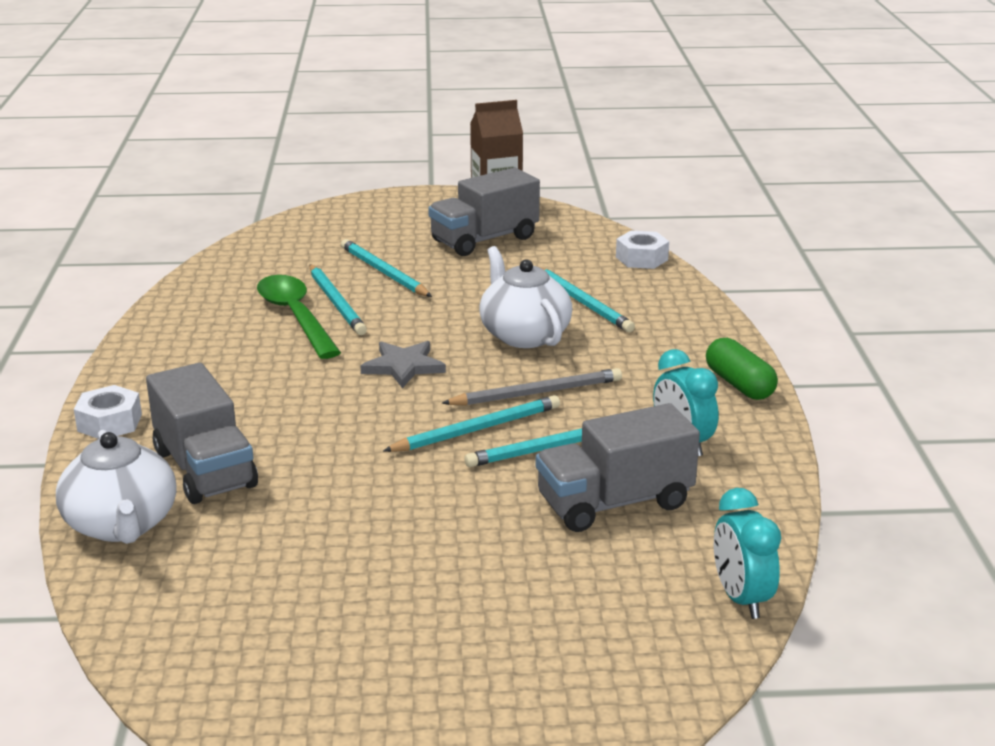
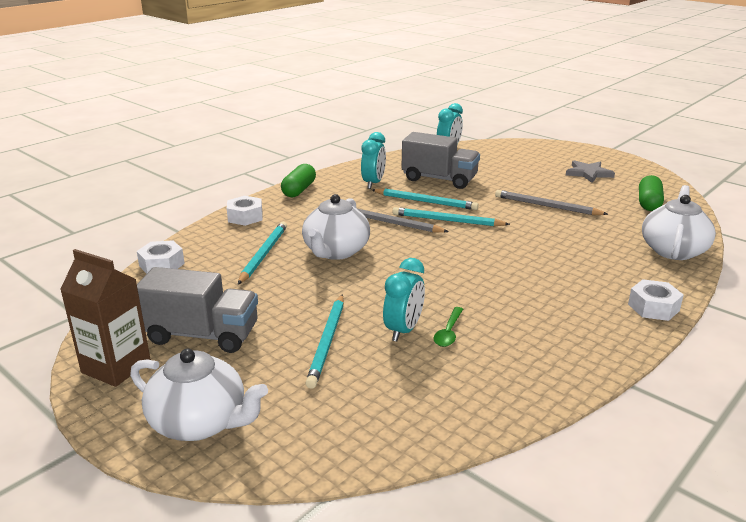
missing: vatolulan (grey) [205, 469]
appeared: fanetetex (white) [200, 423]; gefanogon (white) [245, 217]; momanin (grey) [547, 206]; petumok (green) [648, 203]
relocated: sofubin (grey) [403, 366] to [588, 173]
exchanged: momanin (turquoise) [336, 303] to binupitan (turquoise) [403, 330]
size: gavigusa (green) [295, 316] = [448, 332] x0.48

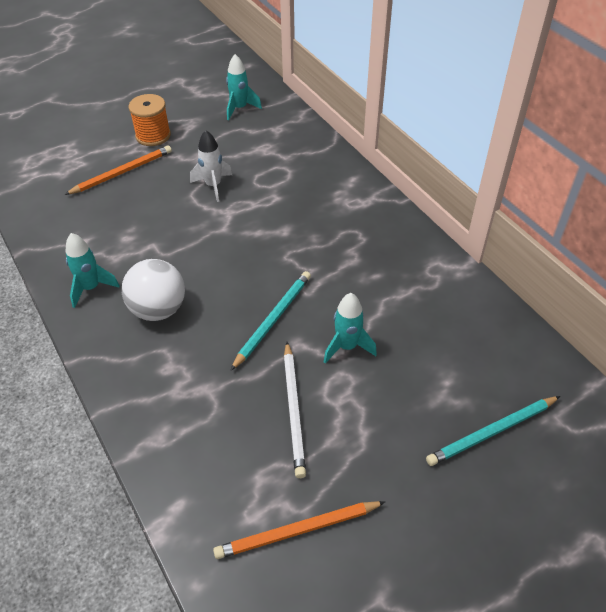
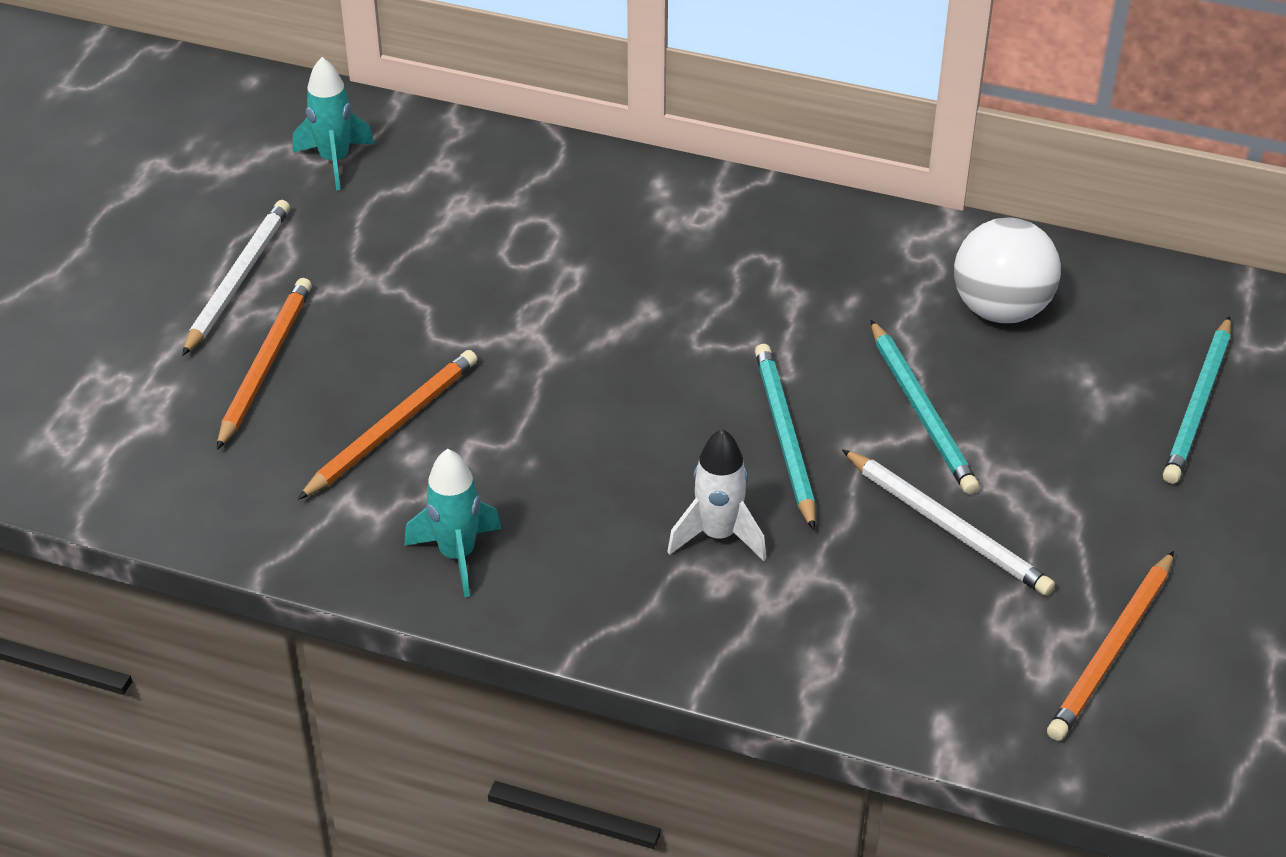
appeared: momanin (orange) [392, 427]
relocated: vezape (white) [158, 309] to [1000, 310]; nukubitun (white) [213, 186] to [718, 535]
exchanged: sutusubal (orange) [153, 135] to momanin (white) [238, 279]; nukubitun (turquoise) [347, 347] to momanin (turquoise) [922, 411]

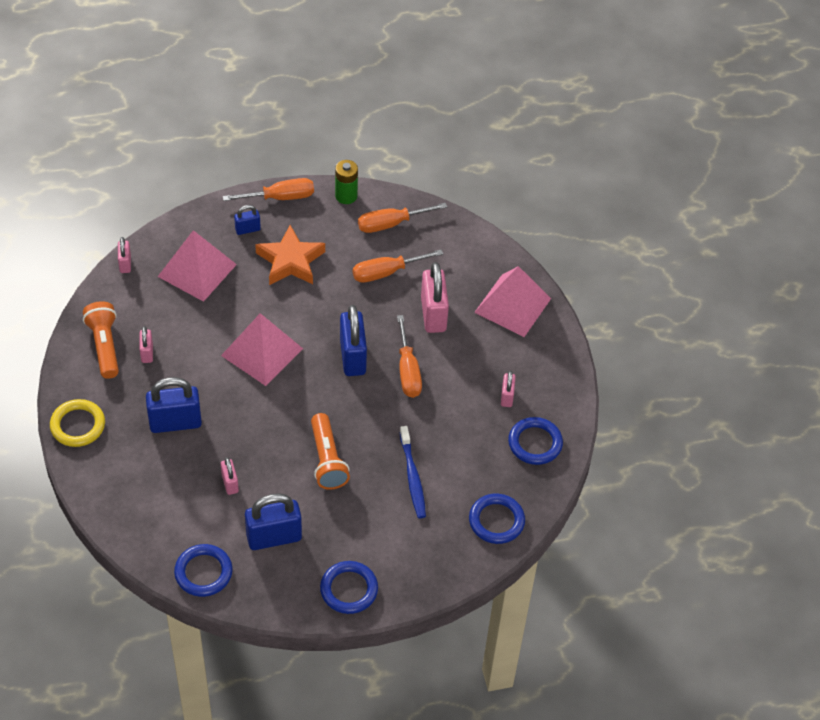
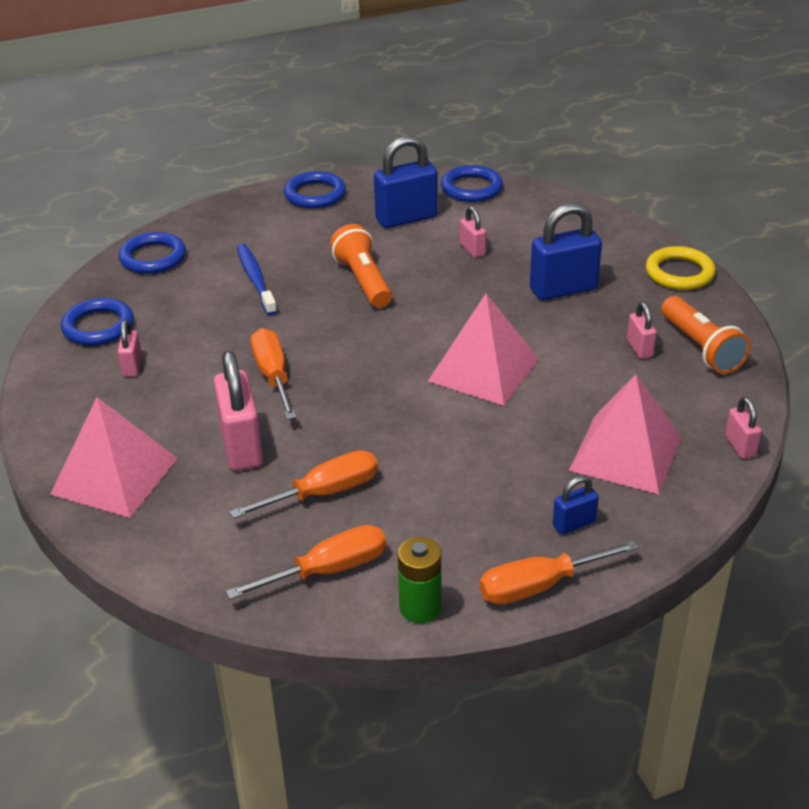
missing: sofubin (orange) [290, 261]; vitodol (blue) [352, 357]

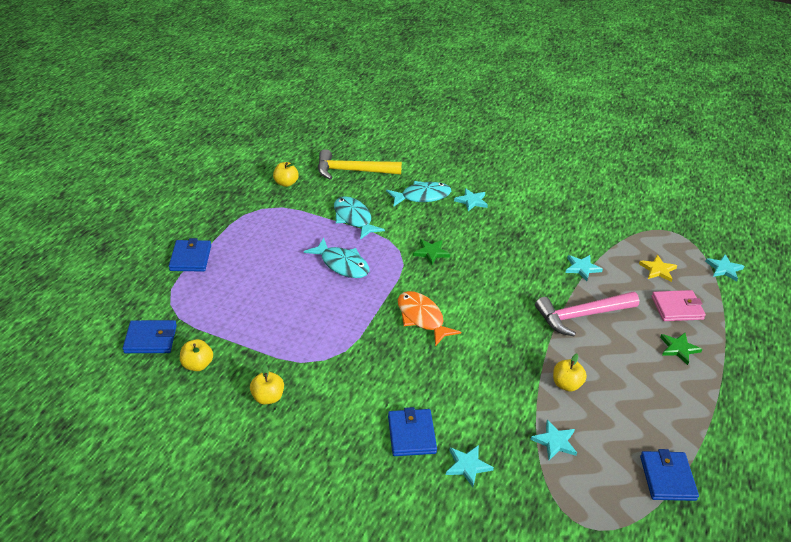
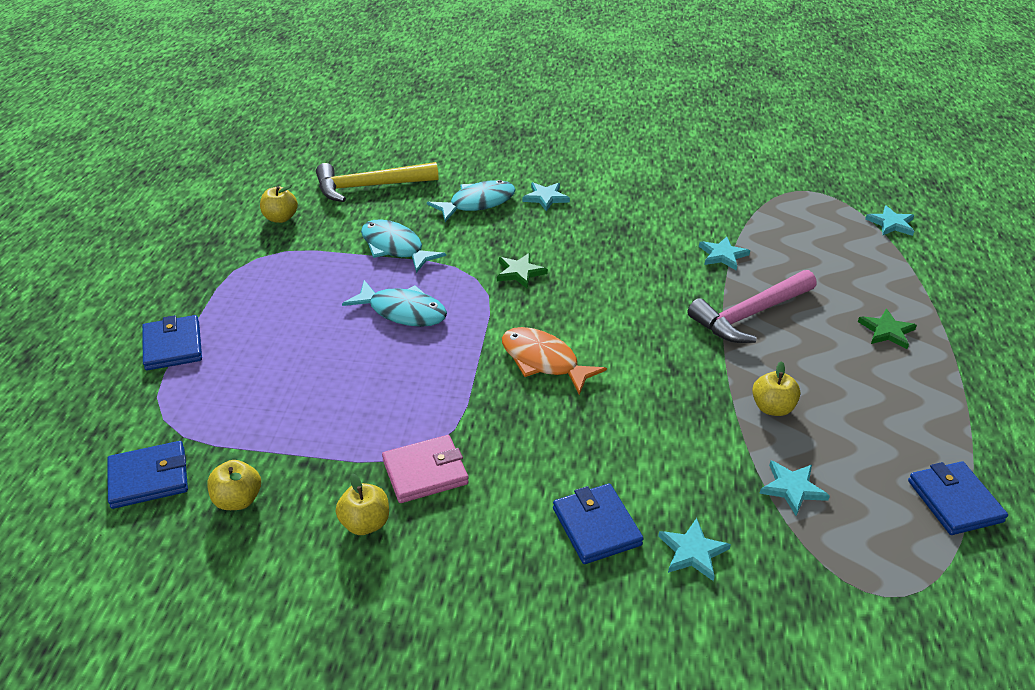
missing: sofubin (yellow) [658, 270]
relocated: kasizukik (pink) [677, 308] to [425, 472]

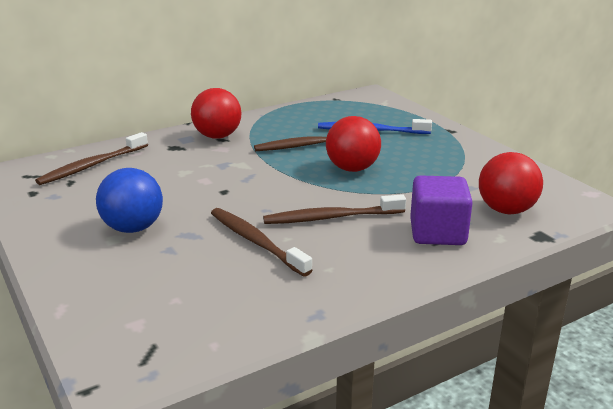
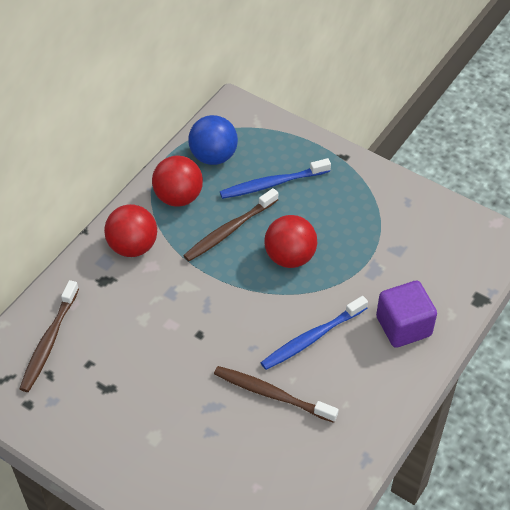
relocated: vezape (blue) [133, 228] to [213, 156]; vezape (red) [506, 210] to [178, 197]
colour: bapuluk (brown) [331, 217] to bapuluk (blue) [312, 338]

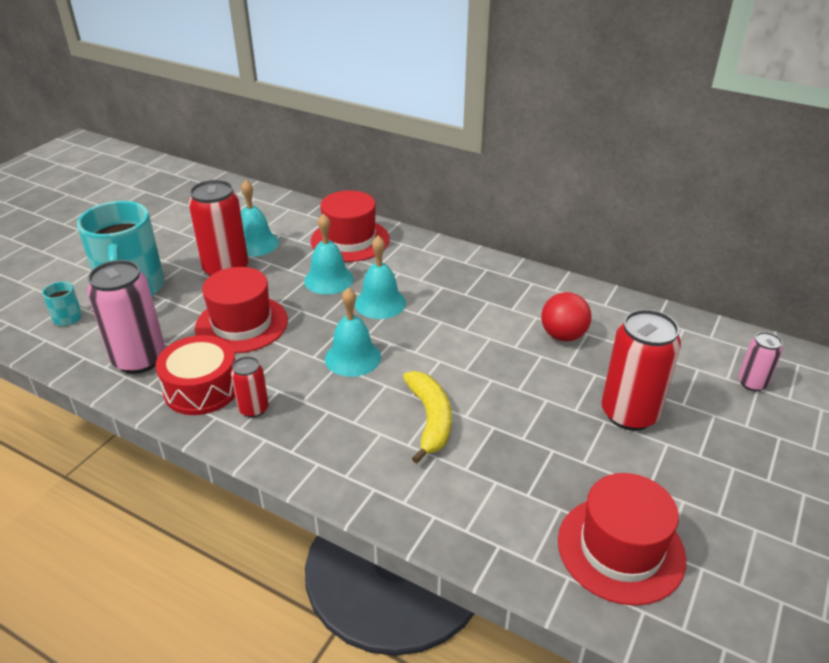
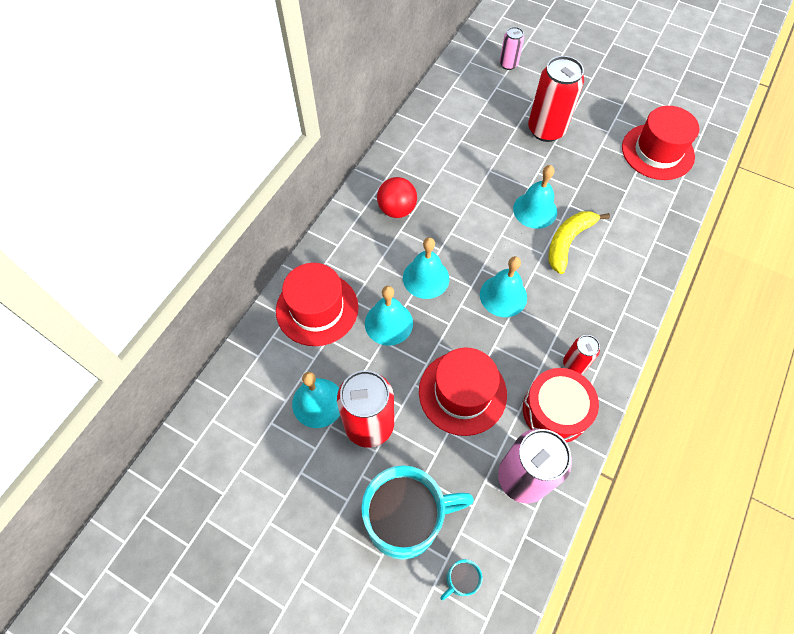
appeared: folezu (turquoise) [535, 210]
relocated: vezape (red) [563, 335] to [397, 209]
spun: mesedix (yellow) [430, 420] = [568, 242] 45 degrees counterclockwise

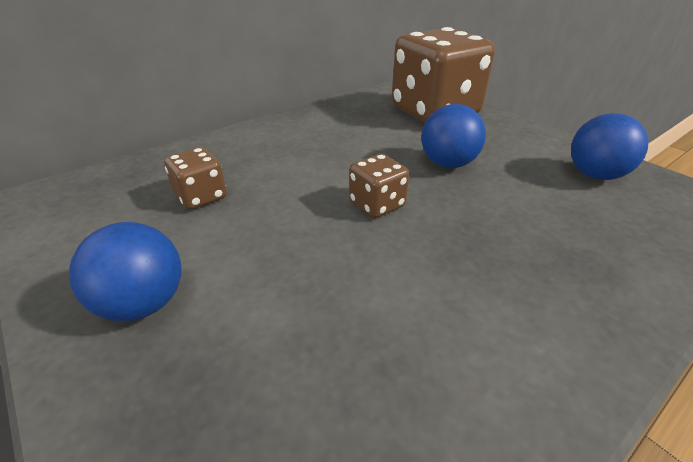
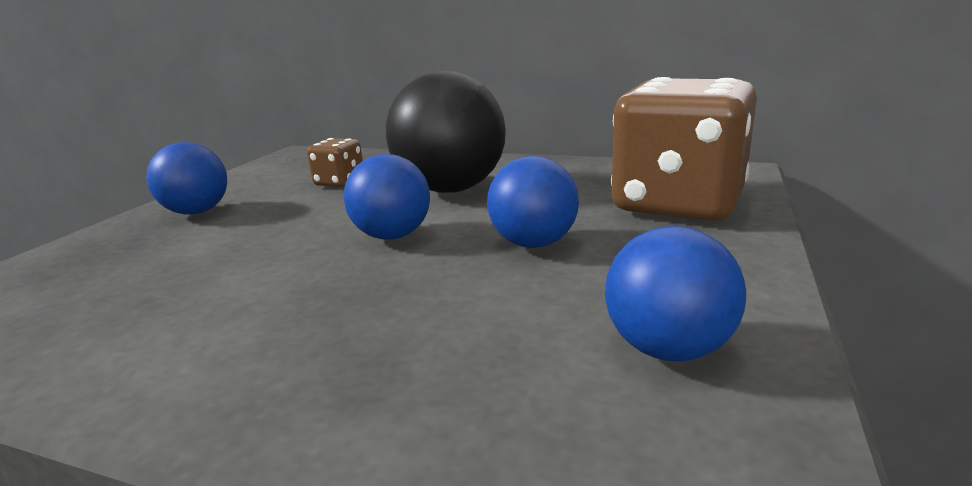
appeared: vezape (black) [451, 189]
exchanged: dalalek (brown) [377, 204] to vezape (blue) [392, 236]

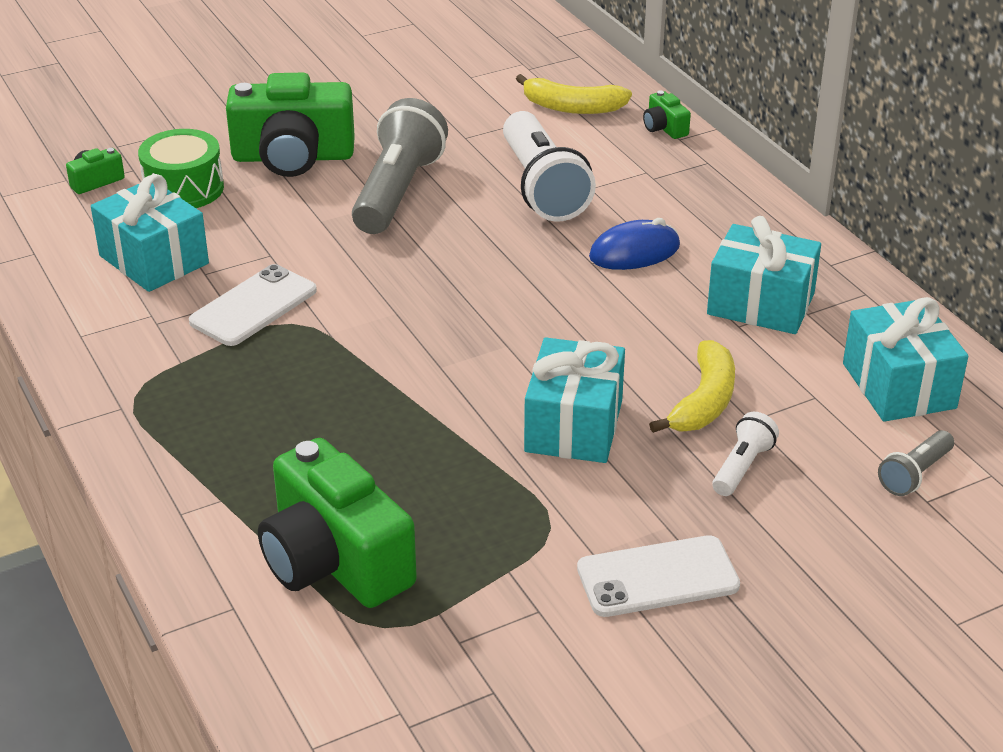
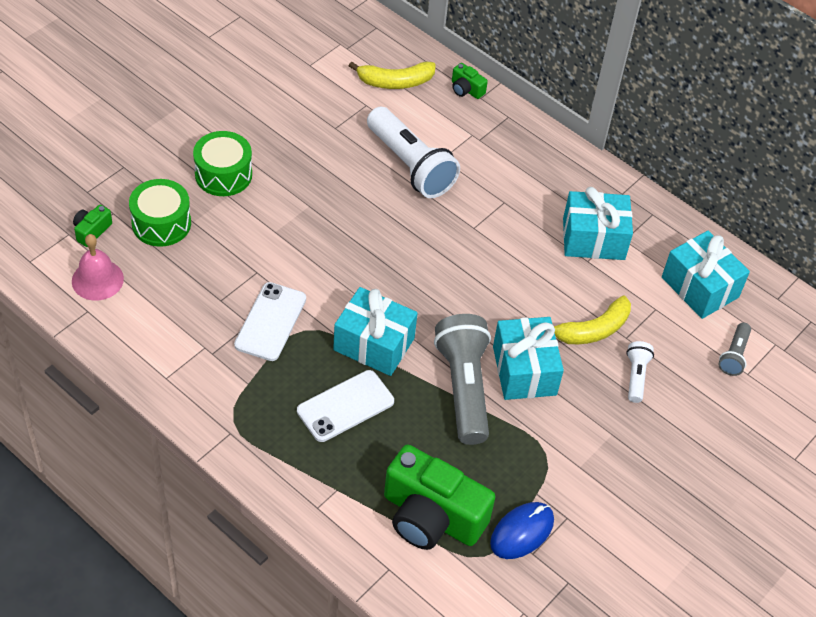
appeared: folezu (pink) [97, 280]
relocated: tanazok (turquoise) [153, 260] to [374, 344]; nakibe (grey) [397, 191] to [464, 388]; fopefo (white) [657, 577] to [345, 406]; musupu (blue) [634, 252] to [522, 532]
exchanged: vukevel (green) [293, 157] to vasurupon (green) [223, 174]
spun: mesedix (yellow) [704, 401] = [593, 330] 60 degrees clockwise

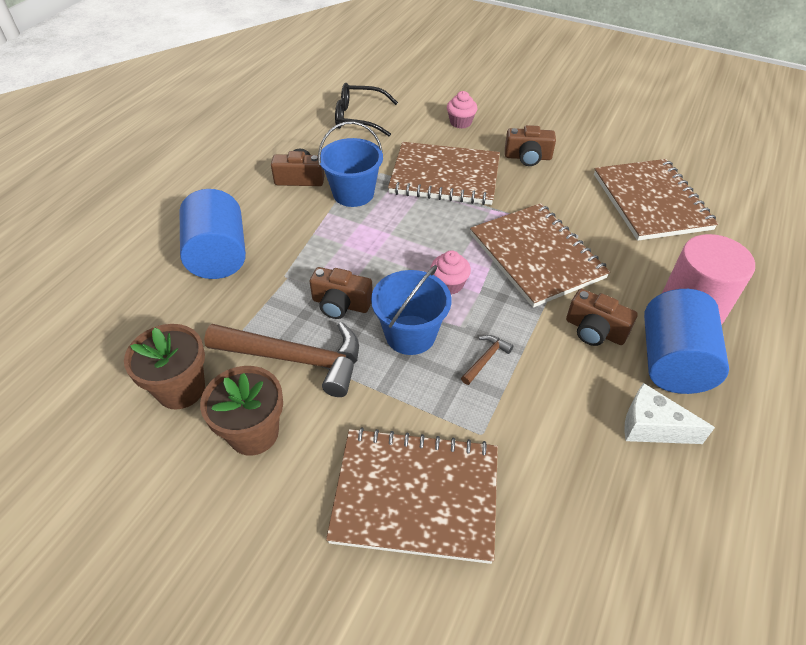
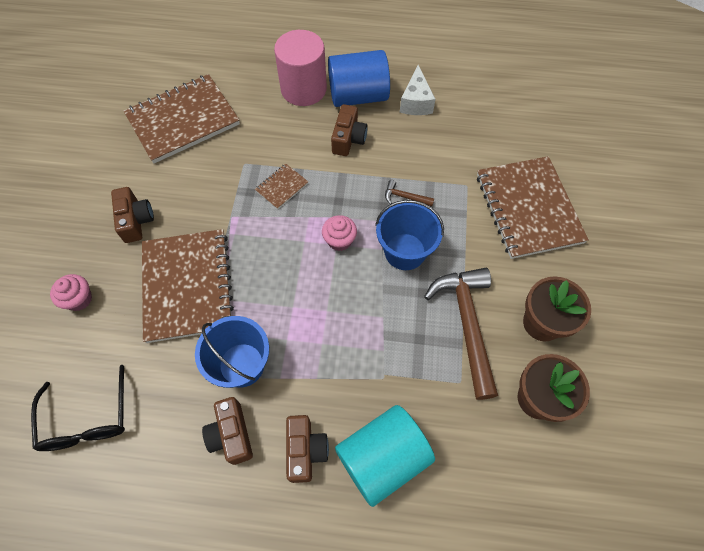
relocated: vukevel (brown) [341, 304] to [305, 450]
colour: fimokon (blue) [218, 255] to fimokon (turquoise) [382, 458]
size: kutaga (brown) [536, 256] = [281, 187] x0.43

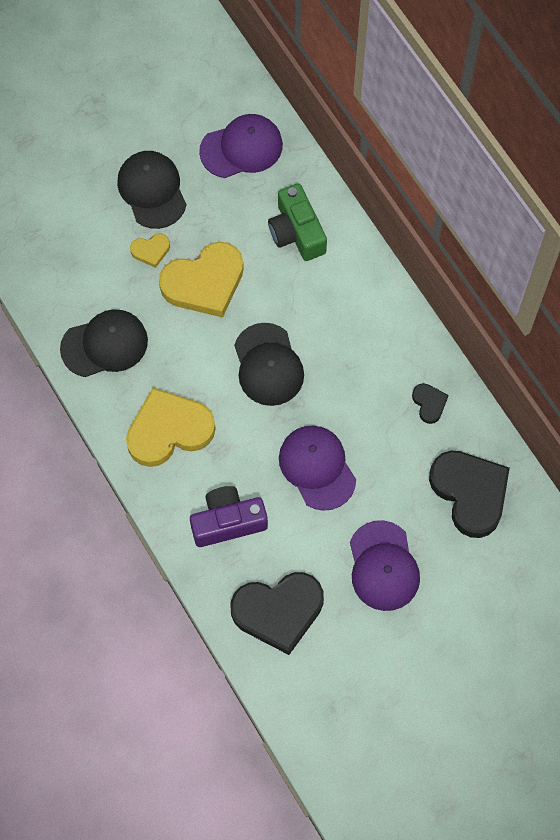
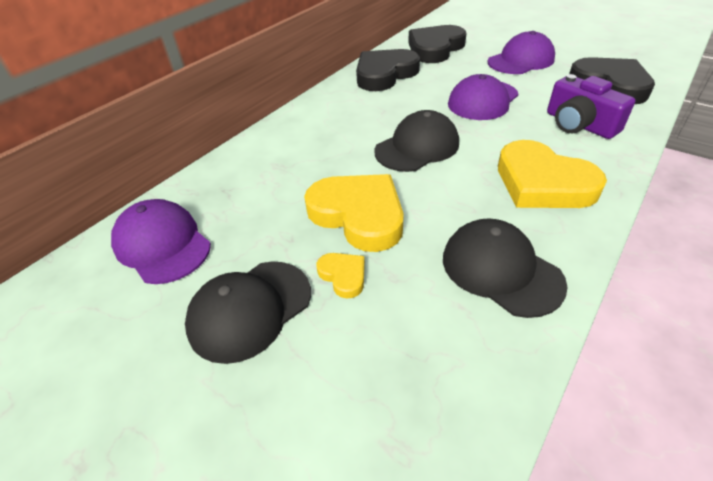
missing: vukevel (green) [296, 232]
size: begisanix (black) [429, 403] = [384, 74] x2.17

